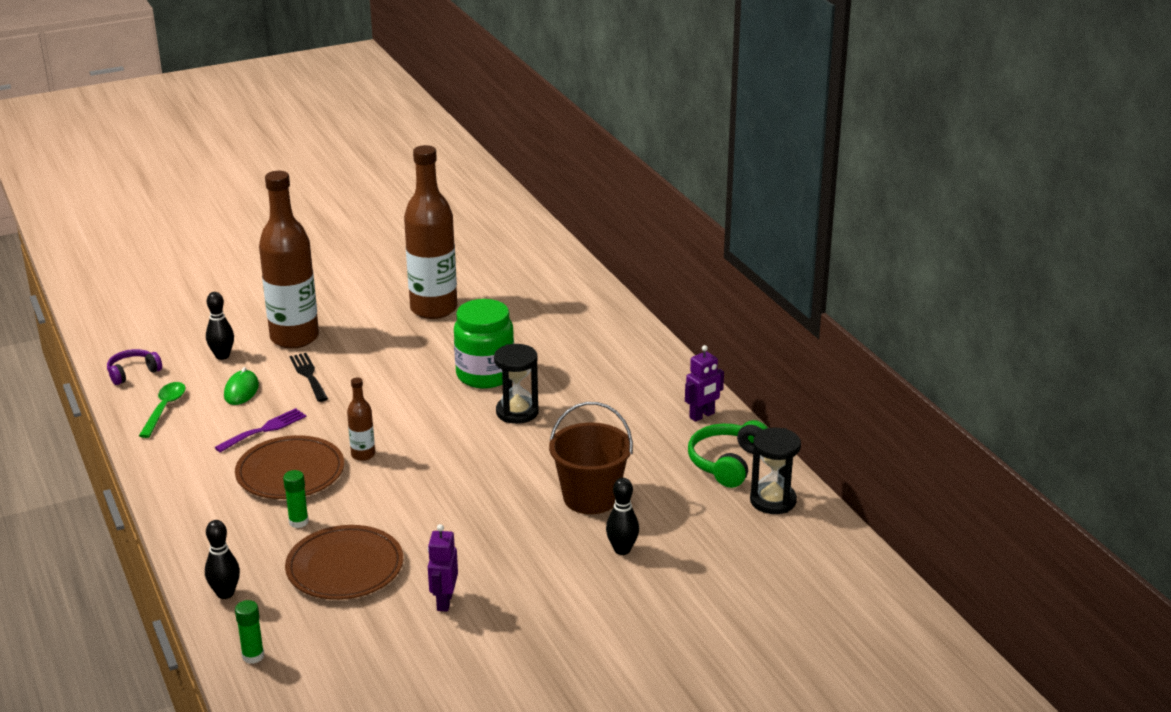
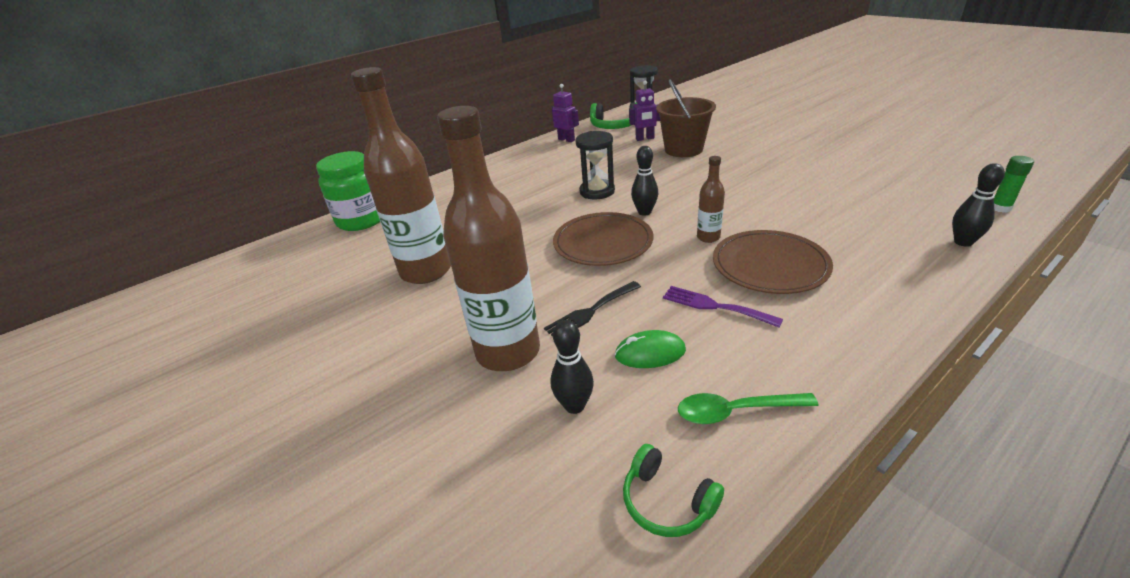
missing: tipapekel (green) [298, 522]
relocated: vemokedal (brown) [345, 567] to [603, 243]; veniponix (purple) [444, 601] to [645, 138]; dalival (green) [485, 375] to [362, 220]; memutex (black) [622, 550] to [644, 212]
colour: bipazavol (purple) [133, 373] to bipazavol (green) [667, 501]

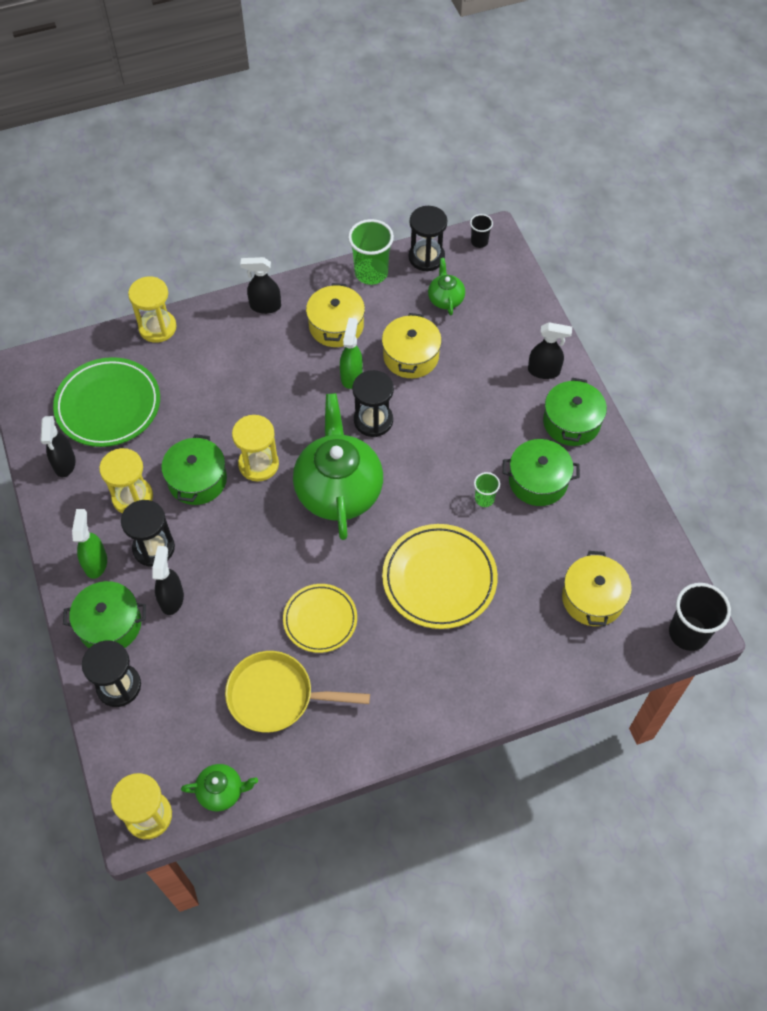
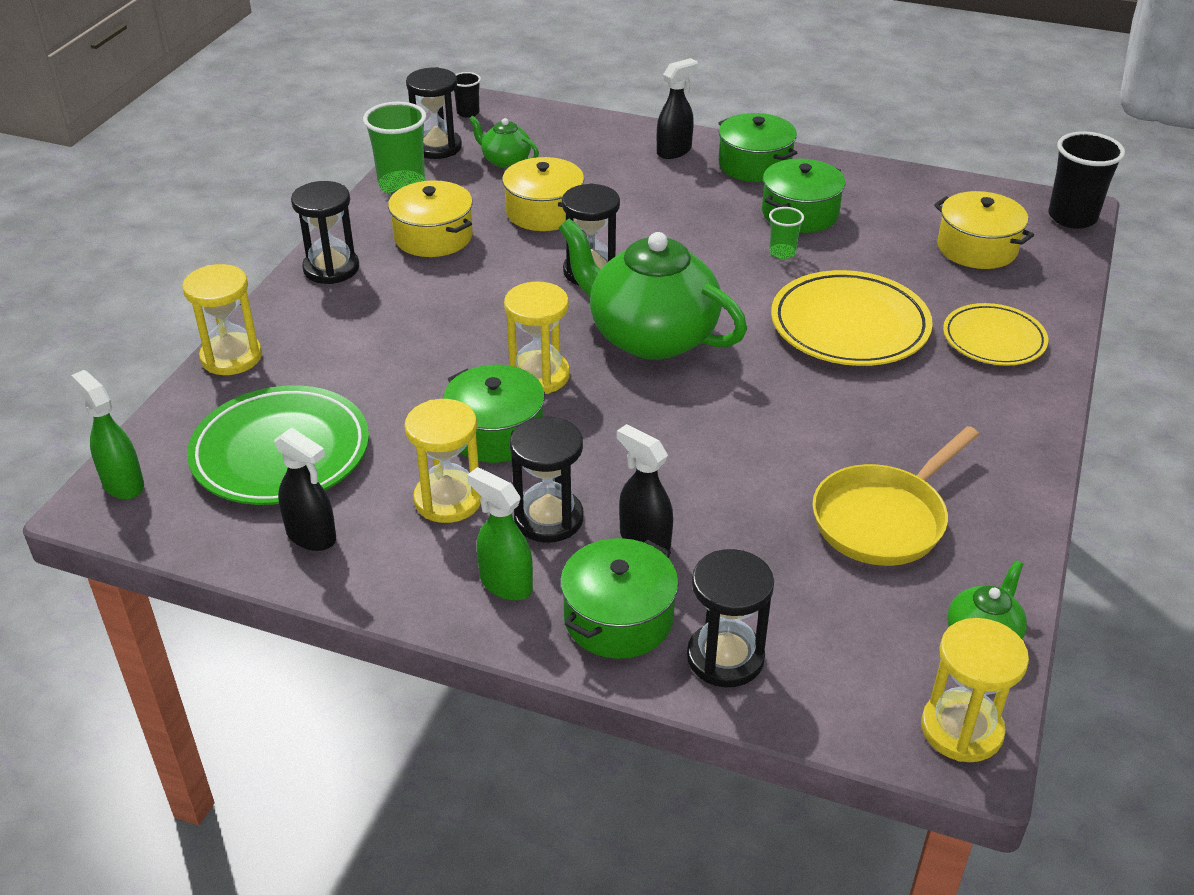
relocated: vemokedal (yellow) [320, 620] to [993, 339]; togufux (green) [351, 376] to [123, 484]
exchanged: togufux (black) [265, 306] to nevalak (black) [331, 268]

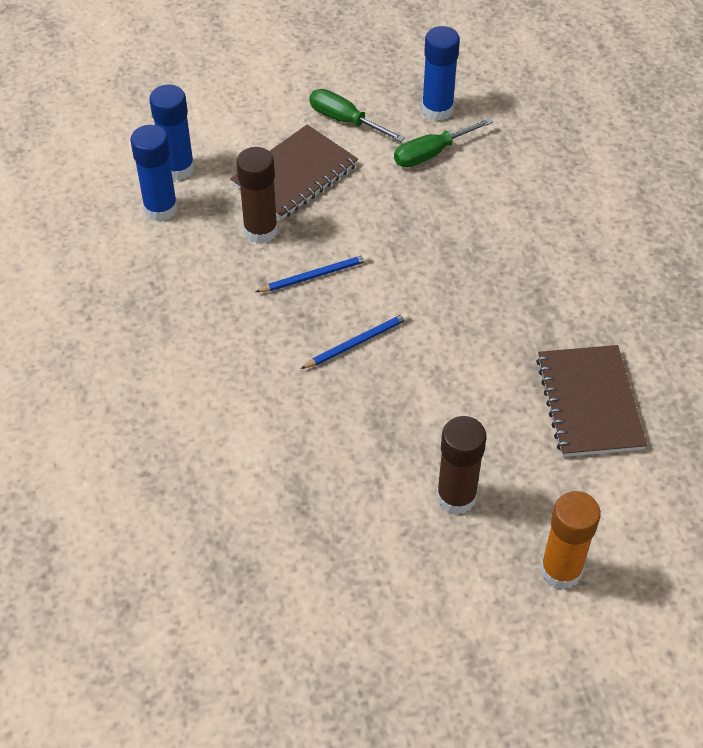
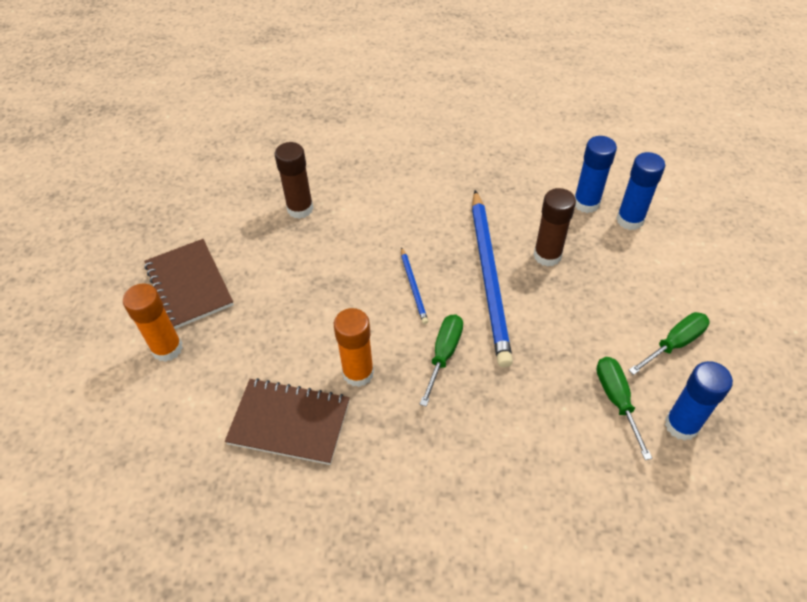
appeared: tipapekel (orange) [358, 373]; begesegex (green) [443, 355]
relocated: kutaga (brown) [295, 175] to [189, 285]; tipapekel (brown) [456, 497] to [300, 209]
size: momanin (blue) [315, 276] = [489, 278] x2.28

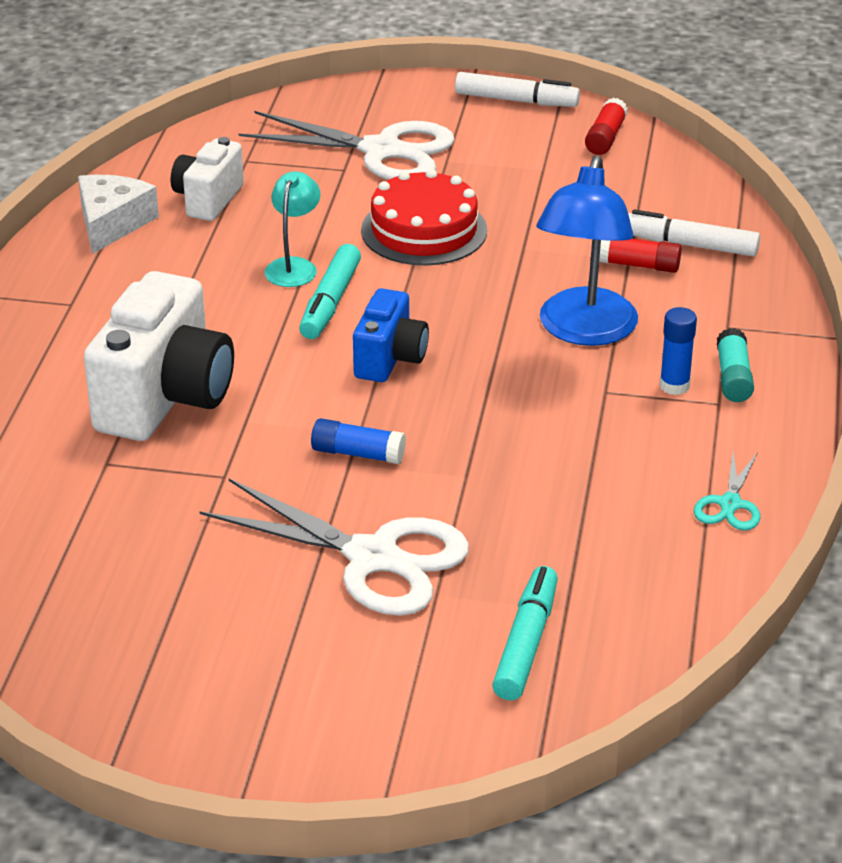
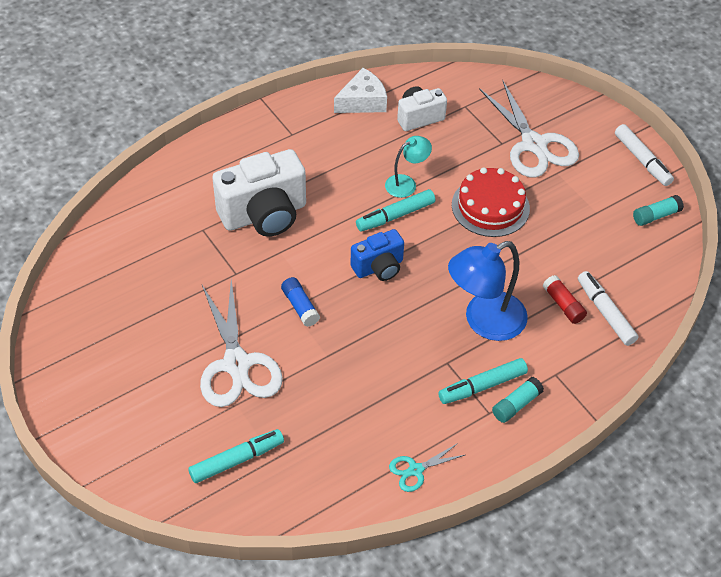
exchanged: tipapekel (blue) [674, 386] to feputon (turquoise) [482, 386]
colour: tipapekel (red) [605, 137] to tipapekel (turquoise) [656, 216]

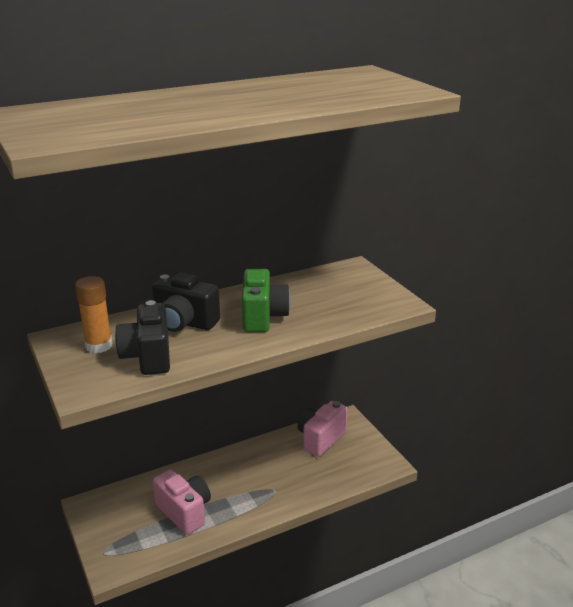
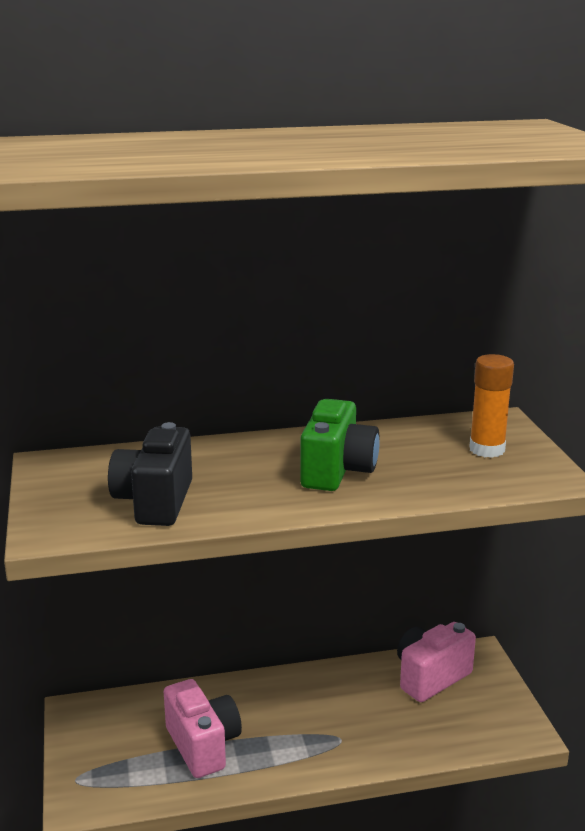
missing: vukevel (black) [184, 323]
relocated: tipapekel (orange) [99, 346] to [487, 449]

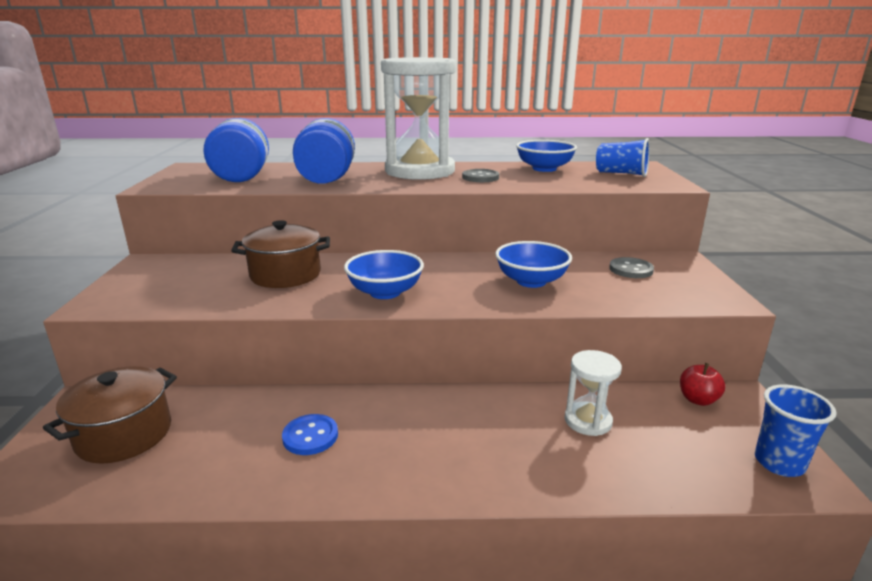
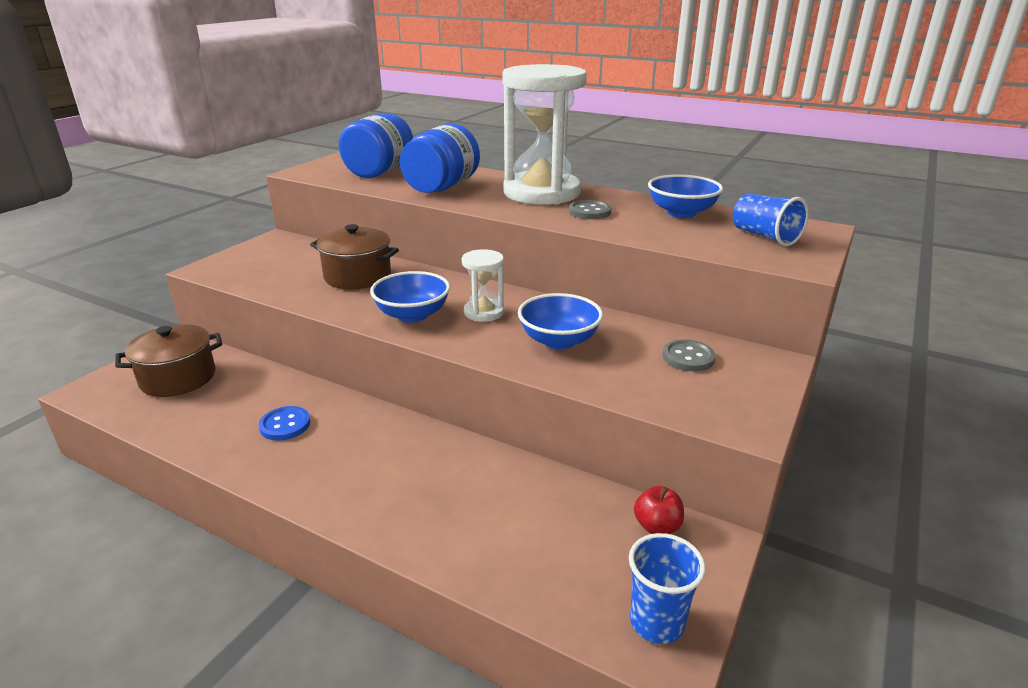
relocated: nevalak (white) [588, 421] to [484, 312]

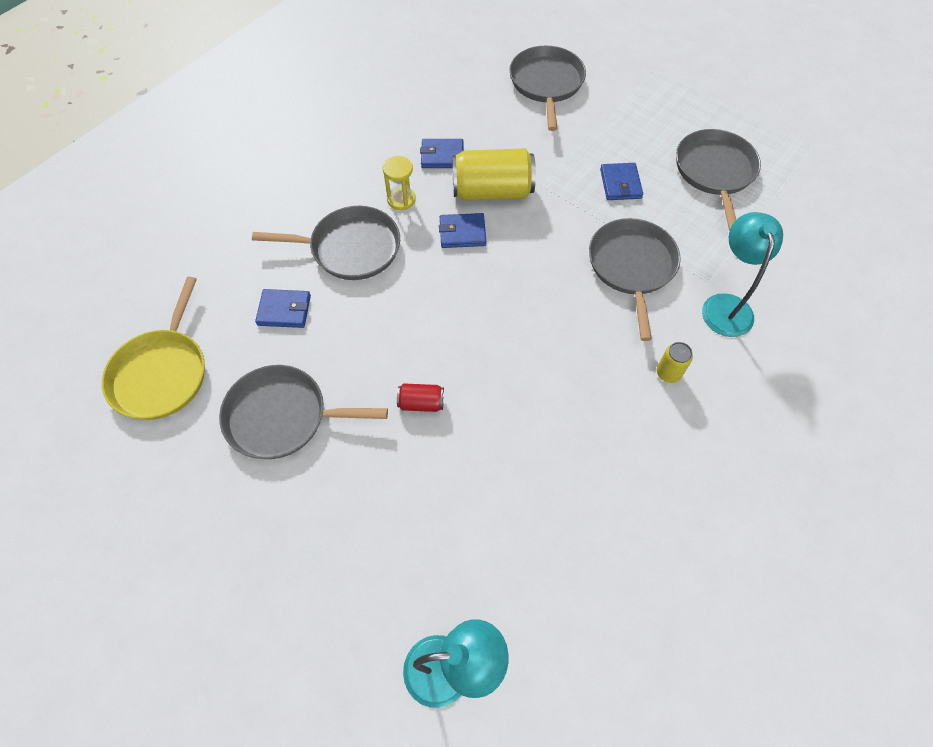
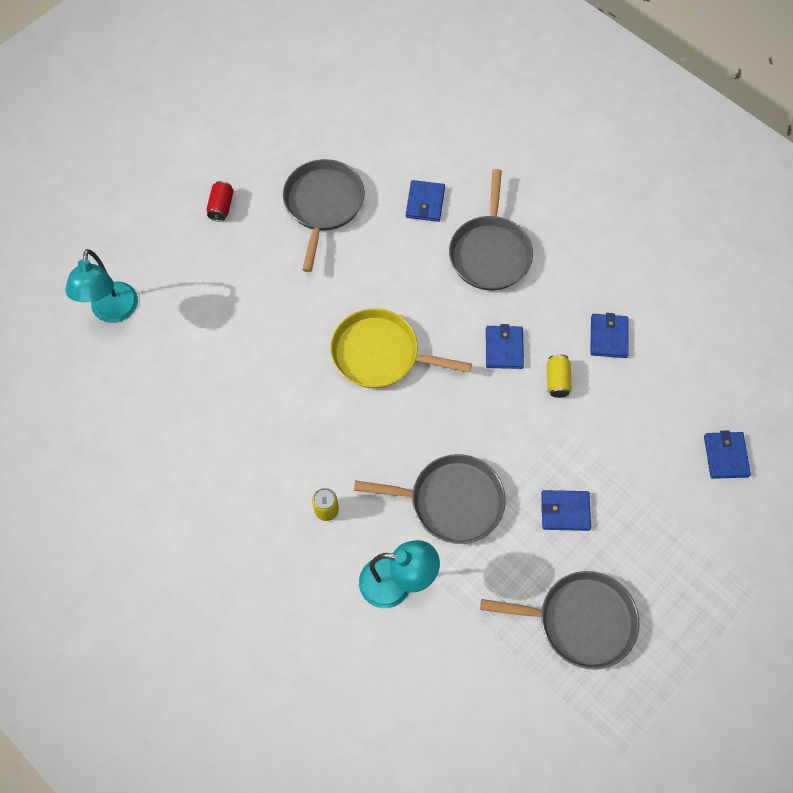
missing: nevalak (yellow) [401, 199]
relocated: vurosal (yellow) [162, 373] to [380, 354]; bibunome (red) [421, 403] to [221, 207]
exchanged: vurosal (grey) [546, 84] to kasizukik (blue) [725, 456]
size: bibunome (yellow) [492, 191] = [557, 380] x0.48

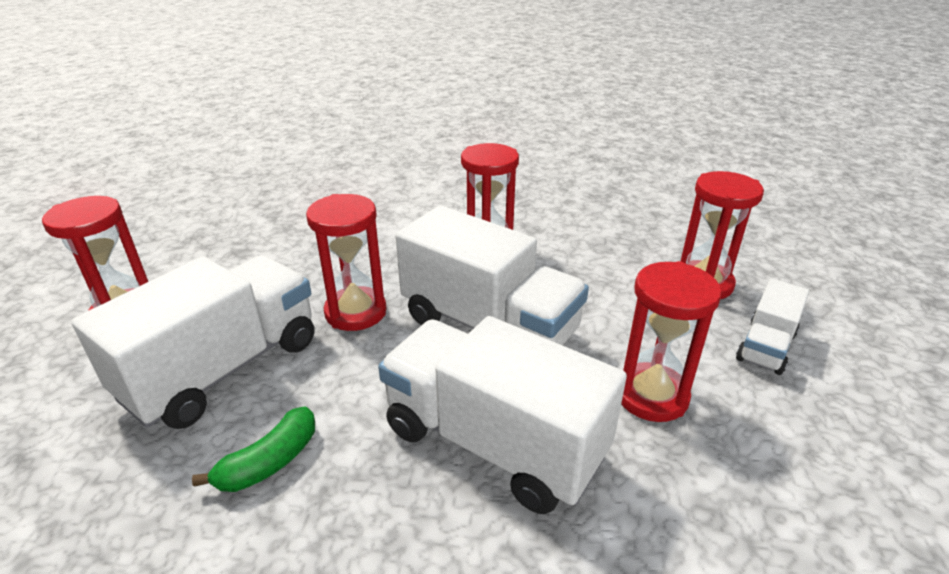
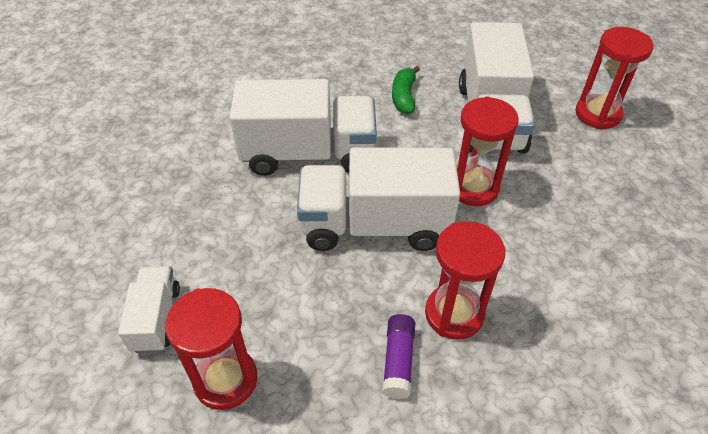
missing: nevalak (red) [651, 395]
appeared: tipapekel (purple) [398, 361]

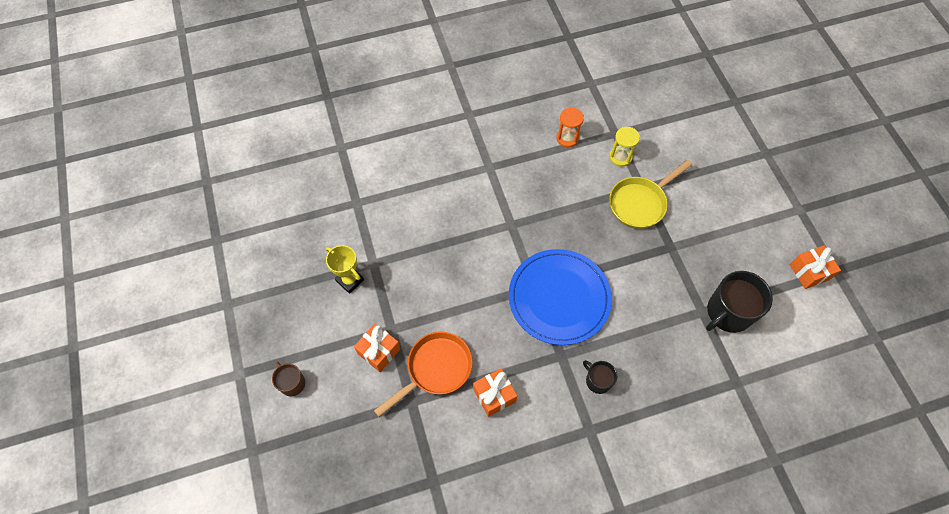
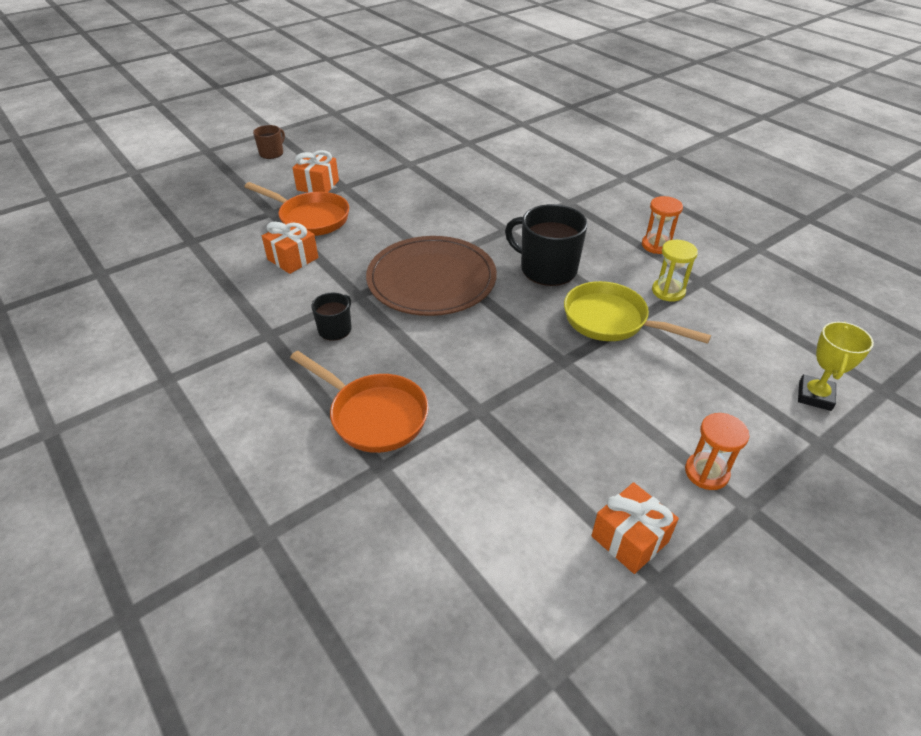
appeared: vurosal (orange) [373, 415]; nevalak (orange) [706, 472]
relocated: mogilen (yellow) [350, 280] to [815, 396]; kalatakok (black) [728, 312] to [547, 269]
colour: vemokedal (blue) [559, 298] to vemokedal (brown) [431, 280]

